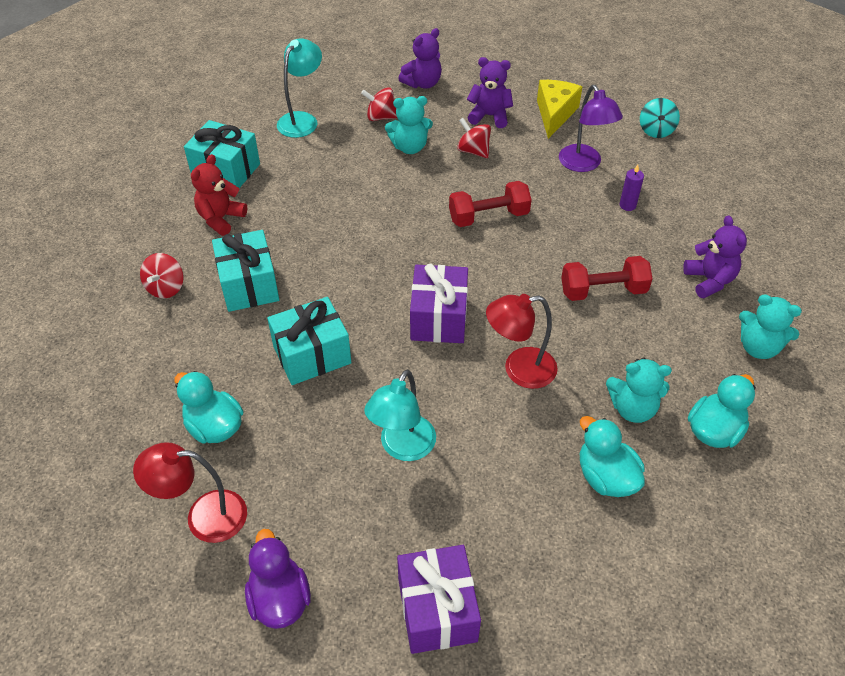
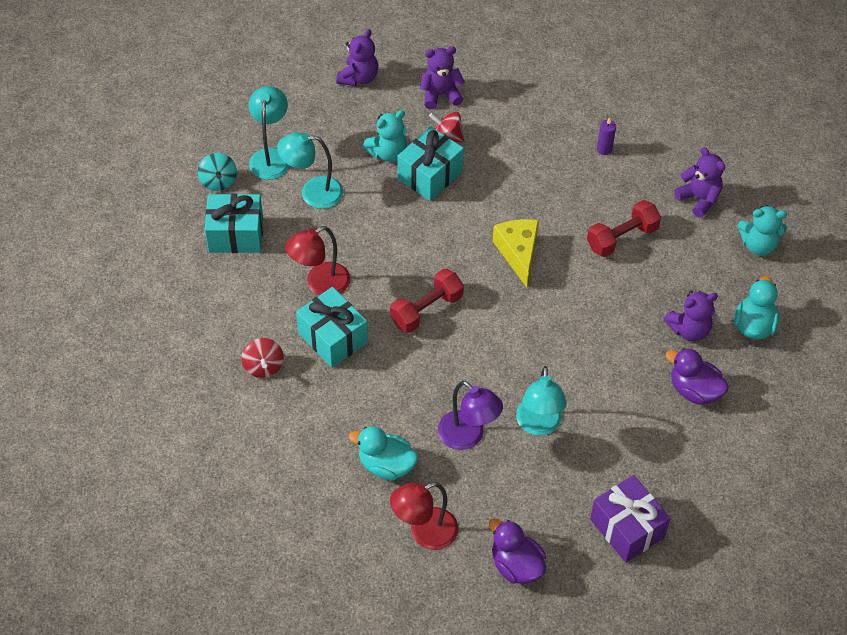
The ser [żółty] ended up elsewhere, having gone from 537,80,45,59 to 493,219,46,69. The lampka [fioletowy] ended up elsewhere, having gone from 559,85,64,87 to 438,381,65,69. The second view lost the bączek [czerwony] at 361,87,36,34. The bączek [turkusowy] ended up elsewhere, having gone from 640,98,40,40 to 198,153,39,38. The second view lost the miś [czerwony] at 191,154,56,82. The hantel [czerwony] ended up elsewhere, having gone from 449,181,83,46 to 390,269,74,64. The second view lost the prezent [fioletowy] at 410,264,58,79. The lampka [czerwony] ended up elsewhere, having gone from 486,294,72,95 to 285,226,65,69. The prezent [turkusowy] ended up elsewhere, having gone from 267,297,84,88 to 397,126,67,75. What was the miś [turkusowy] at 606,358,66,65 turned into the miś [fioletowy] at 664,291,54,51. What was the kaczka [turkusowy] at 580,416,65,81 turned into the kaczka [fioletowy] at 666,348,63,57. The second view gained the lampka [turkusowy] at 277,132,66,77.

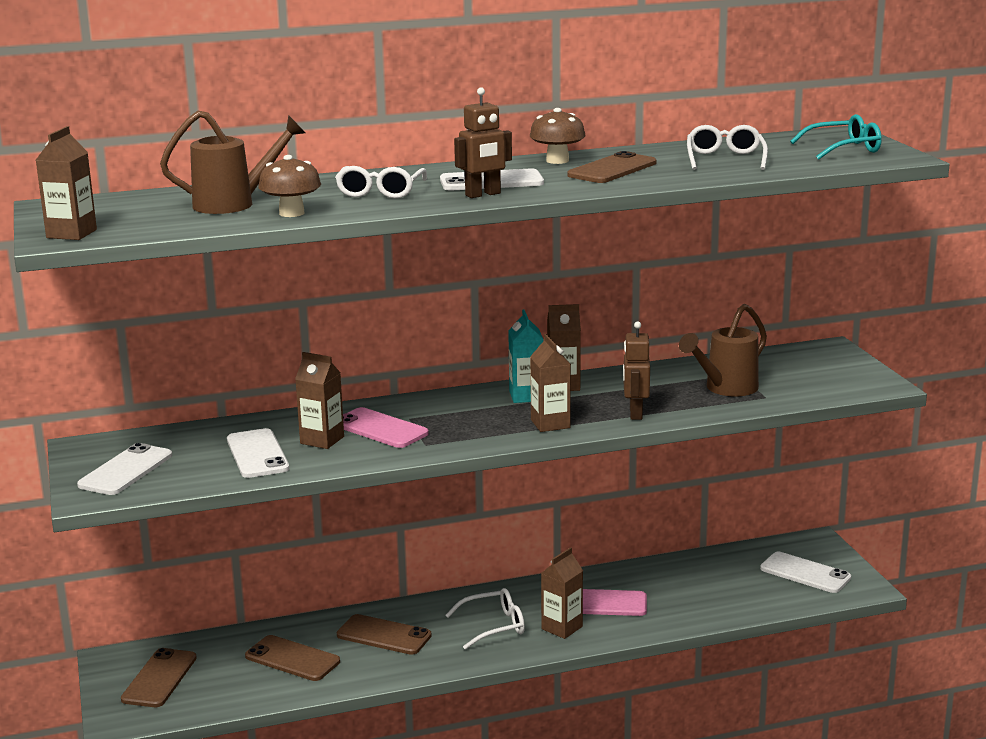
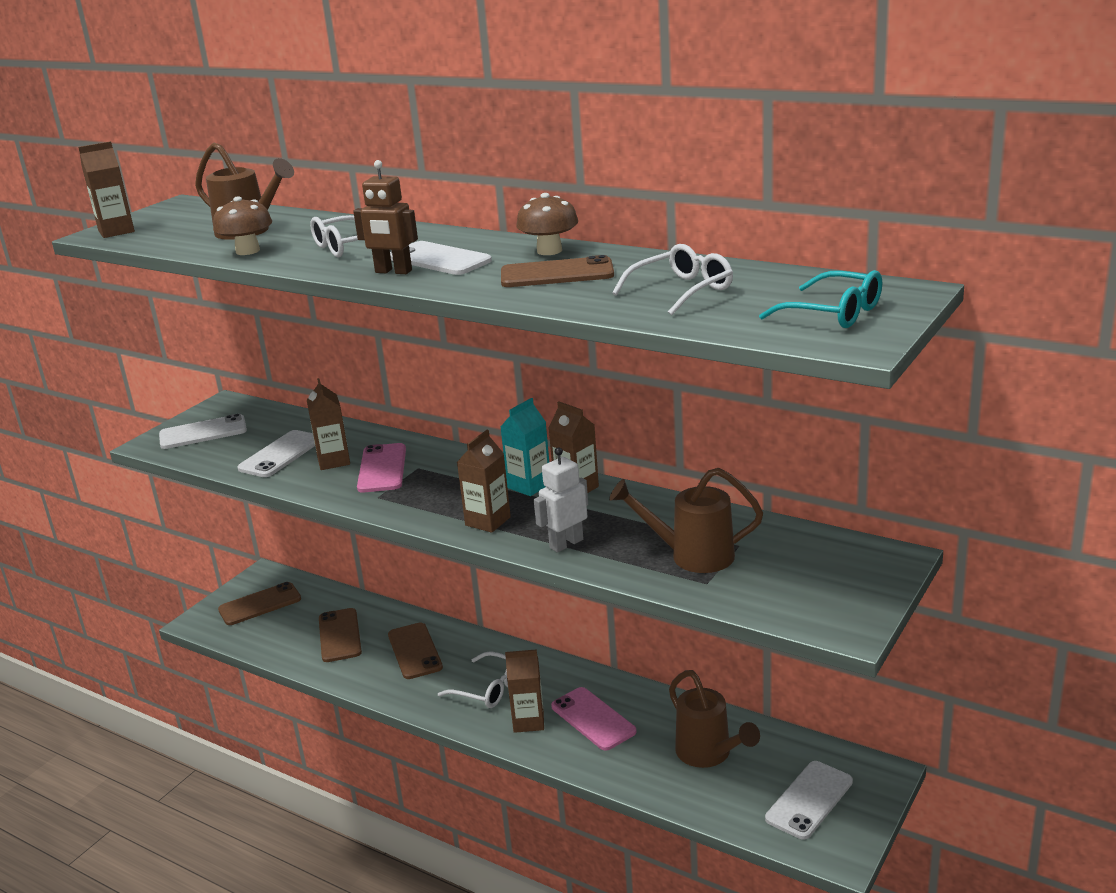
What was the robot [brązowy] at 623,321,27,99 turned into the robot [biały] at 534,447,54,106. The telefon [biały] at 760,552,91,41 ended up facing another way, 45 degrees clockwise from before. The second view gained the konewka [brązowy] at 669,670,91,98.

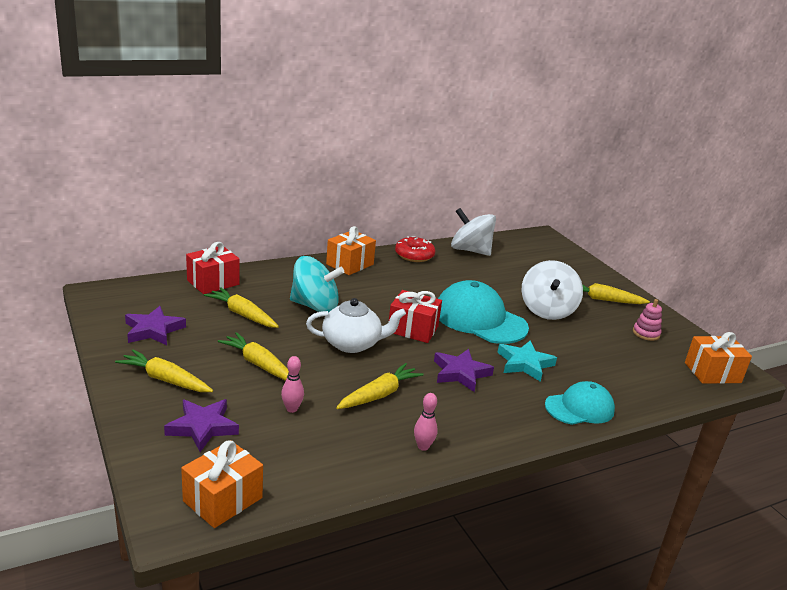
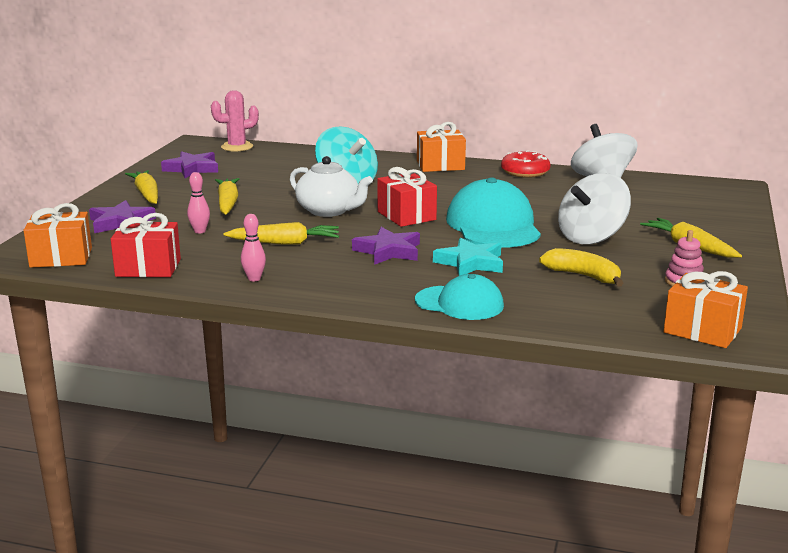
The prezent [czerwony] ended up elsewhere, having gone from 186,242,54,52 to 111,213,70,64. The second view lost the marchewka [żółty] at 204,287,75,41. The second view gained the kaktus [różowy] at 211,90,48,62. The second view gained the banan [żółty] at 539,248,84,39.

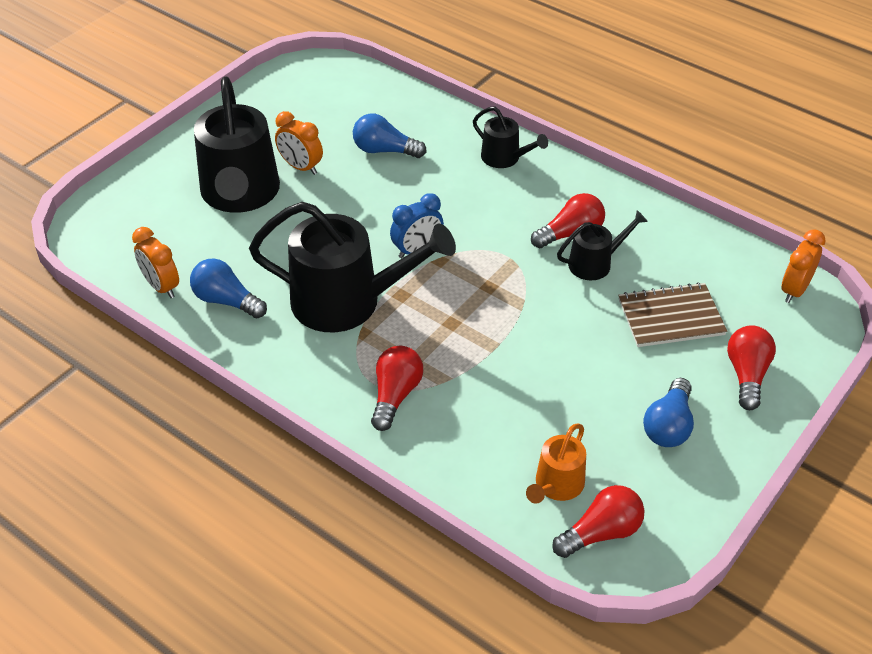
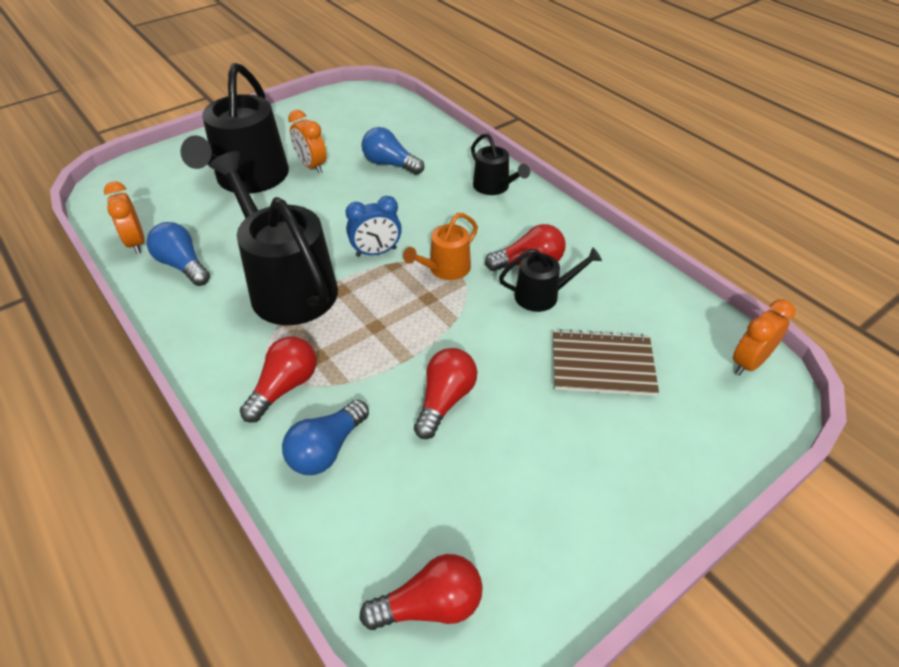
The konewka [czarny] at 249,202,207,130 ended up facing another way, 150 degrees counterclockwise from before. The żarówka [czerwony] ended up elsewhere, having gone from 727,325,49,85 to 414,348,63,91. The żarówka [niebieski] ended up elsewhere, having gone from 643,378,51,69 to 282,400,87,75. The konewka [pomarańczowy] ended up elsewhere, having gone from 526,423,60,81 to 403,213,75,67.

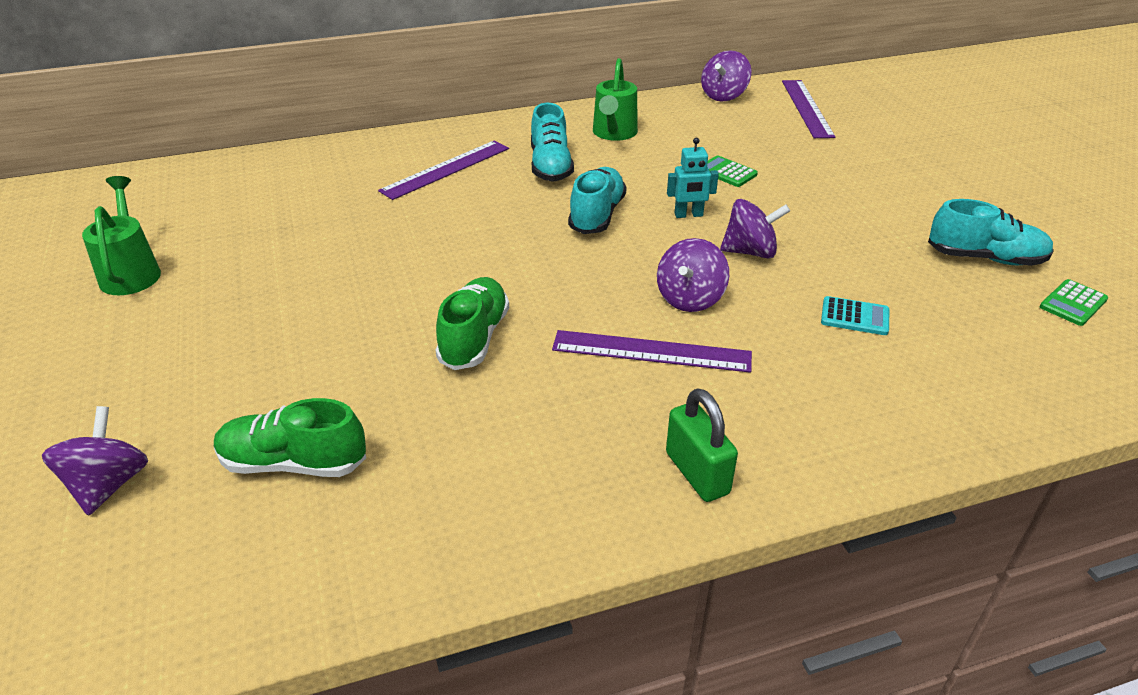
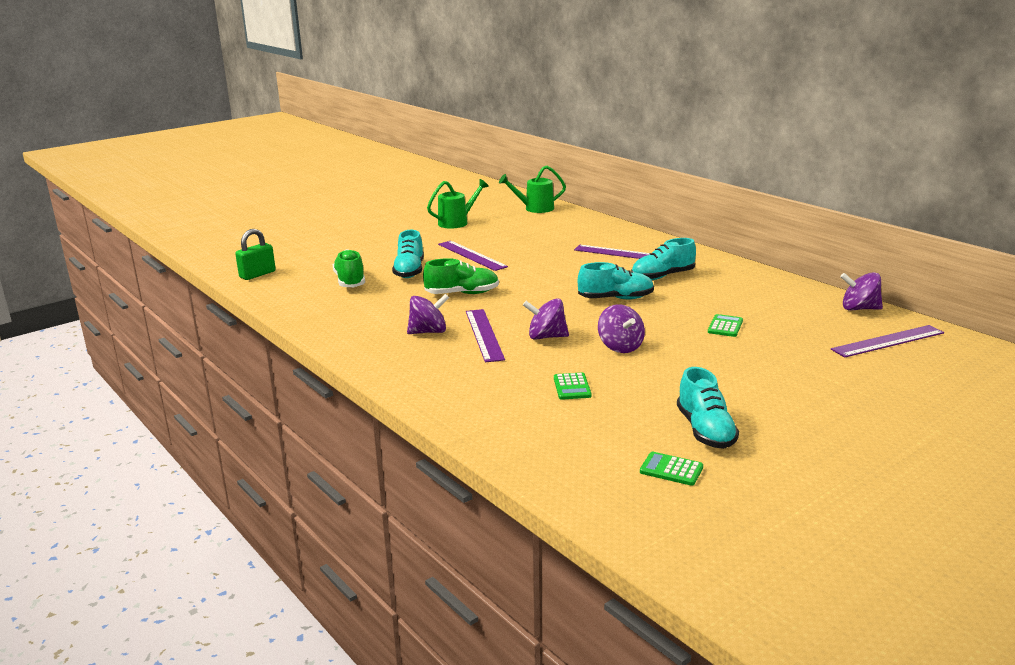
The konewka [zielony] ended up elsewhere, having gone from 593,58,45,83 to 499,166,67,47. The second view lost the robot [turkusowy] at 667,138,52,80. What was the kalkulator [turkusowy] at 821,296,68,39 turned into the kalkulator [zielony] at 554,372,38,28. The kłódka [zielony] ended up elsewhere, having gone from 666,388,72,114 to 235,229,41,51. The bączek [fioletowy] ended up elsewhere, having gone from 42,406,106,110 to 407,294,42,40. The second view gained the but [turkusowy] at 392,230,32,48. The second view gained the linijka [fioletowy] at 438,241,70,30.

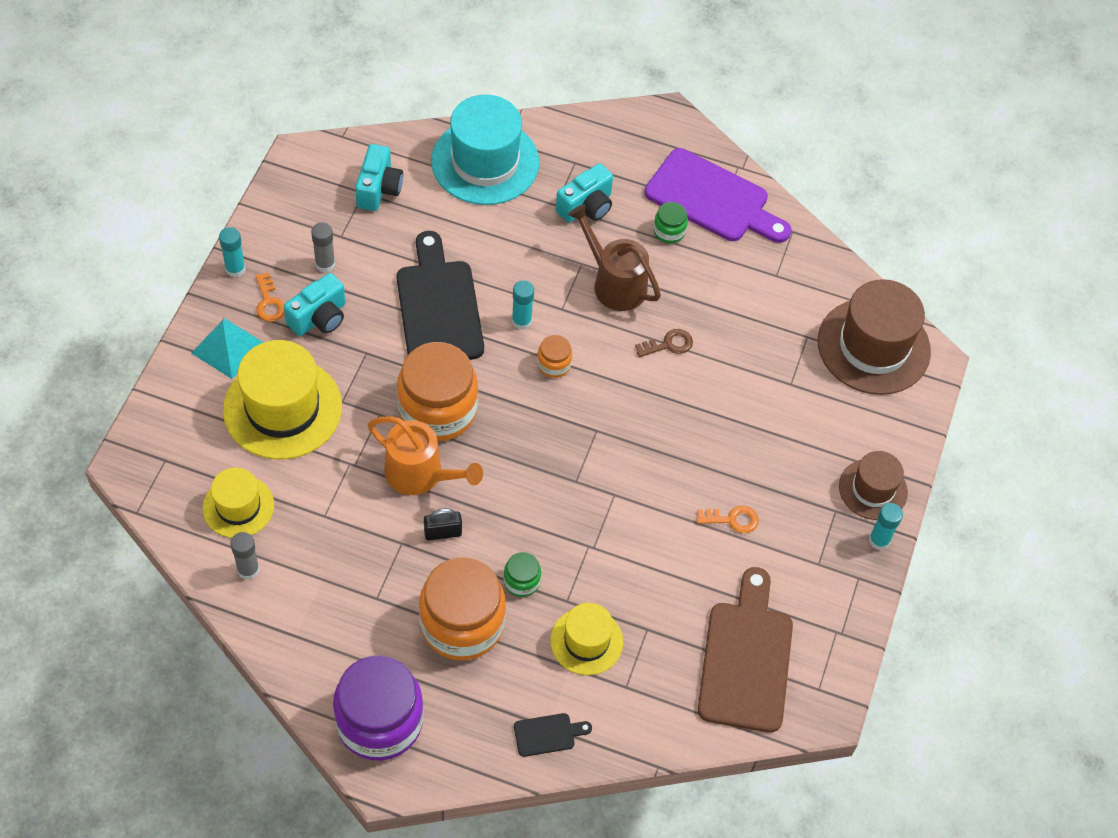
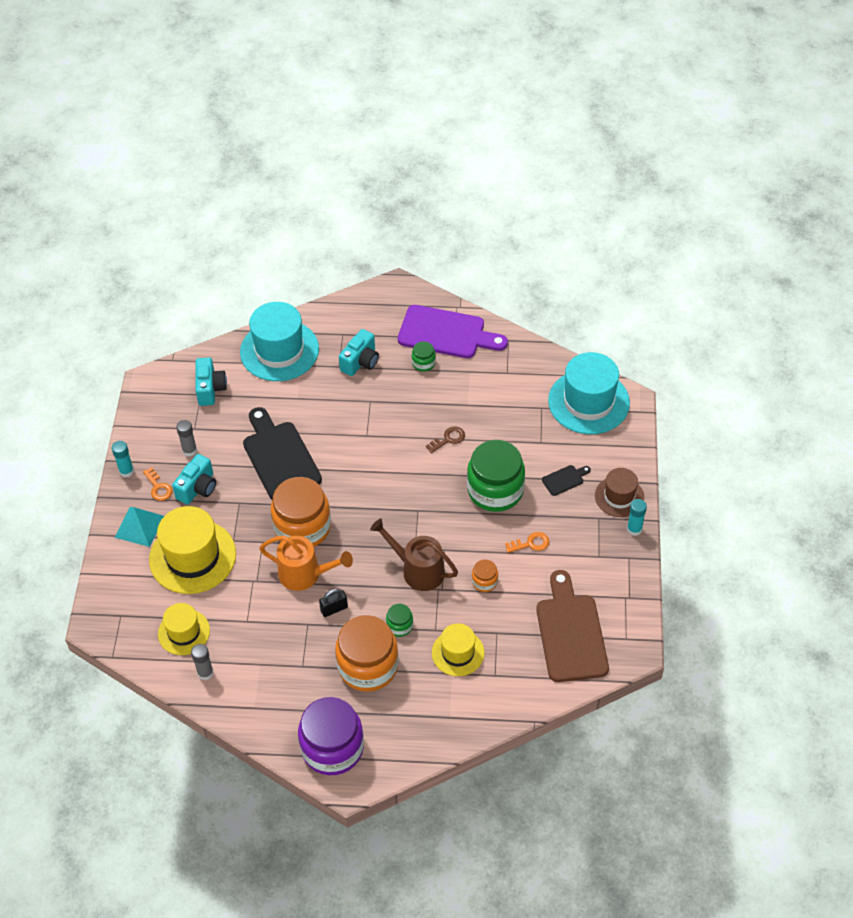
The konewka [brązowy] ended up elsewhere, having gone from 568,204,93,107 to 370,519,88,72. What was the kapelusz [brązowy] at 818,279,113,116 turned into the kapelusz [turkusowy] at 548,352,82,82. The second view lost the klej w sztyfcie [turkusowy] at 512,280,22,50. The słoik [pomarańczowy] ended up elsewhere, having gone from 537,335,35,43 to 472,559,26,33. The deska do krojenia [czarny] ended up elsewhere, having gone from 514,713,78,44 to 542,465,49,31. The second view gained the słoik [zielony] at 467,440,58,72.

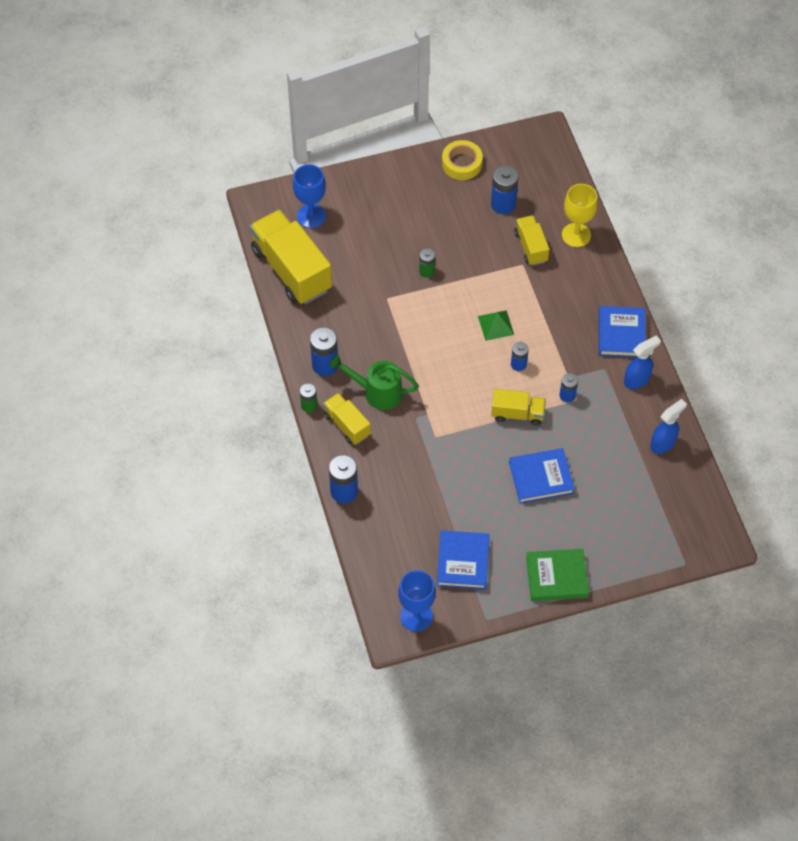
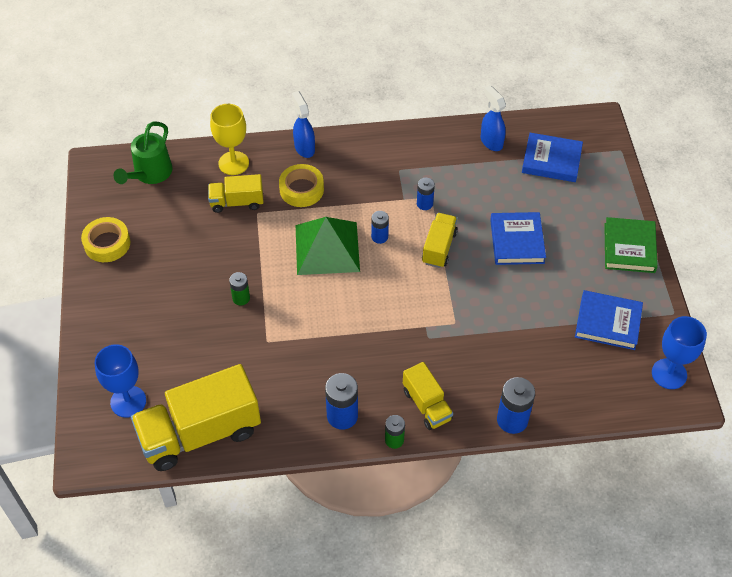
The second view lost the bateria [niebieski] at 491,165,28,49. The książka [niebieski] ended up elsewhere, having gone from 599,306,47,52 to 522,133,61,49. The size of the piramida [zielony] at 478,310,36,31 changed by a factor of 1.92. The spryskiwacz [niebieski] ended up elsewhere, having gone from 624,335,37,54 to 292,91,23,67. The konewka [zielony] ended up elsewhere, having gone from 330,355,89,55 to 114,122,59,62. The ciężarówka [żółty] at 323,393,48,52 ended up facing another way, 90 degrees counterclockwise from before. The second view gained the taśma klejąca [żółty] at 279,164,45,43.

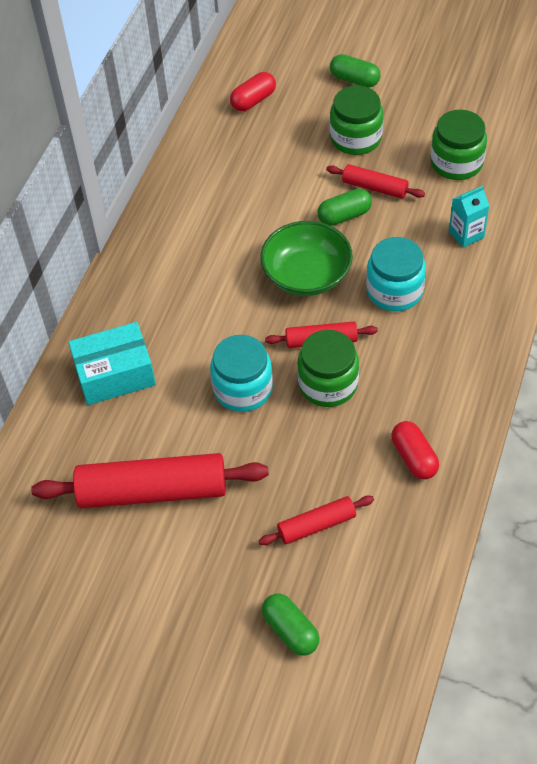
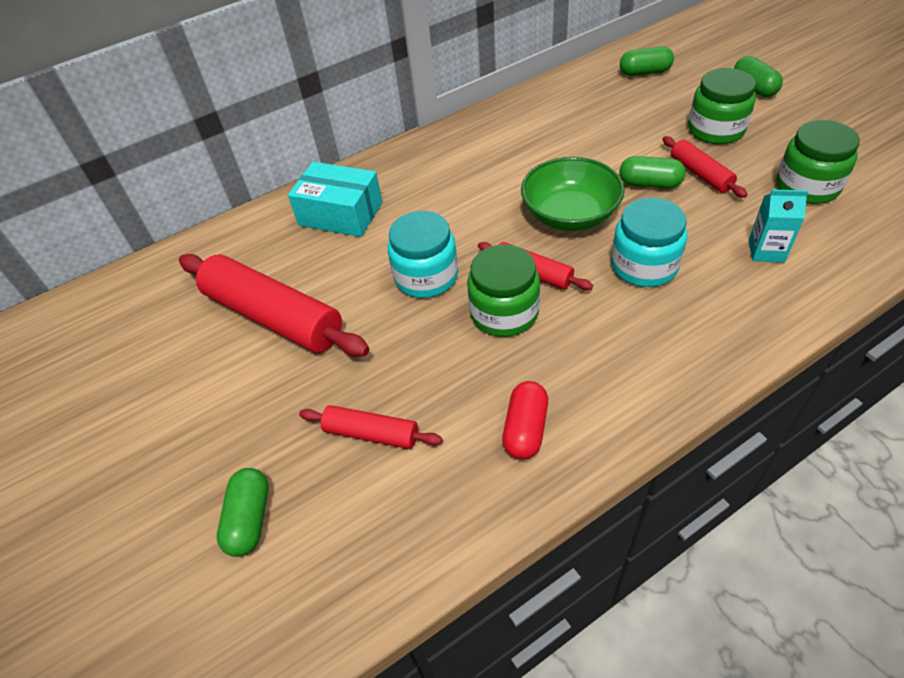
What was the kapsułka [czerwony] at 230,72,46,39 turned into the kapsułka [zielony] at 620,46,54,30.

